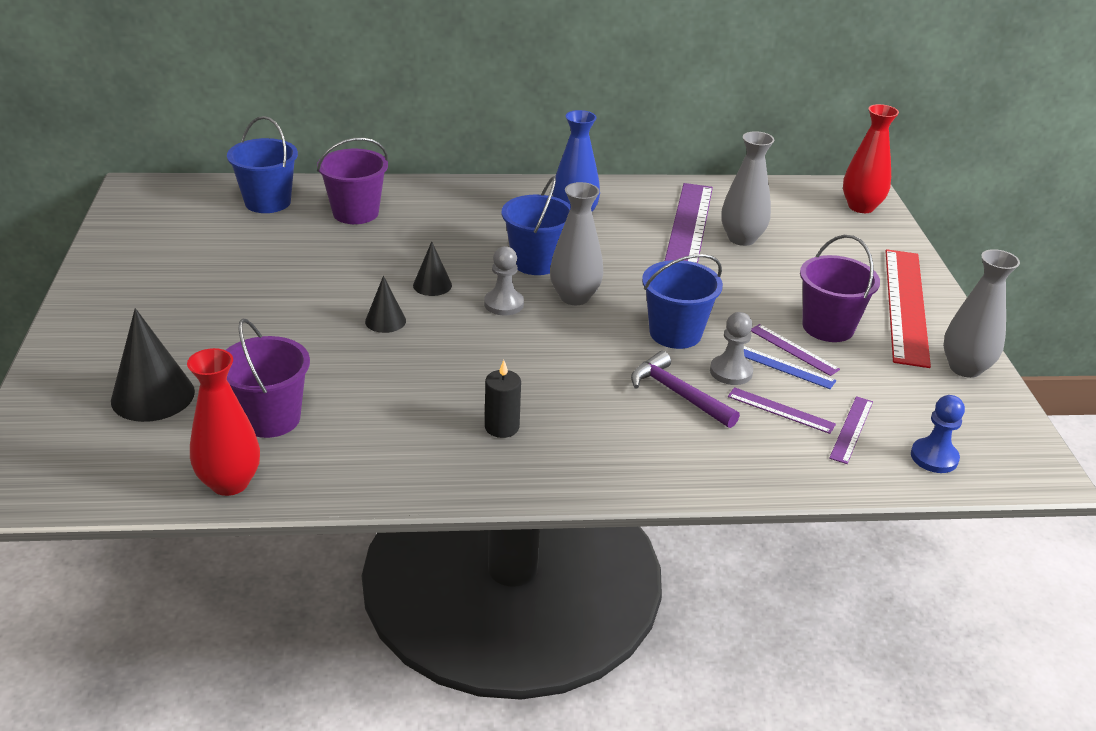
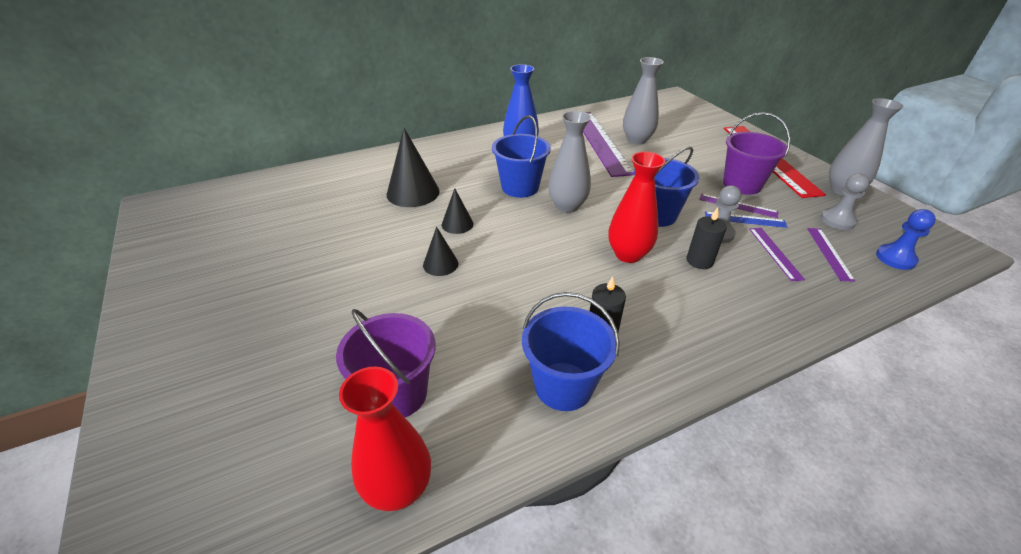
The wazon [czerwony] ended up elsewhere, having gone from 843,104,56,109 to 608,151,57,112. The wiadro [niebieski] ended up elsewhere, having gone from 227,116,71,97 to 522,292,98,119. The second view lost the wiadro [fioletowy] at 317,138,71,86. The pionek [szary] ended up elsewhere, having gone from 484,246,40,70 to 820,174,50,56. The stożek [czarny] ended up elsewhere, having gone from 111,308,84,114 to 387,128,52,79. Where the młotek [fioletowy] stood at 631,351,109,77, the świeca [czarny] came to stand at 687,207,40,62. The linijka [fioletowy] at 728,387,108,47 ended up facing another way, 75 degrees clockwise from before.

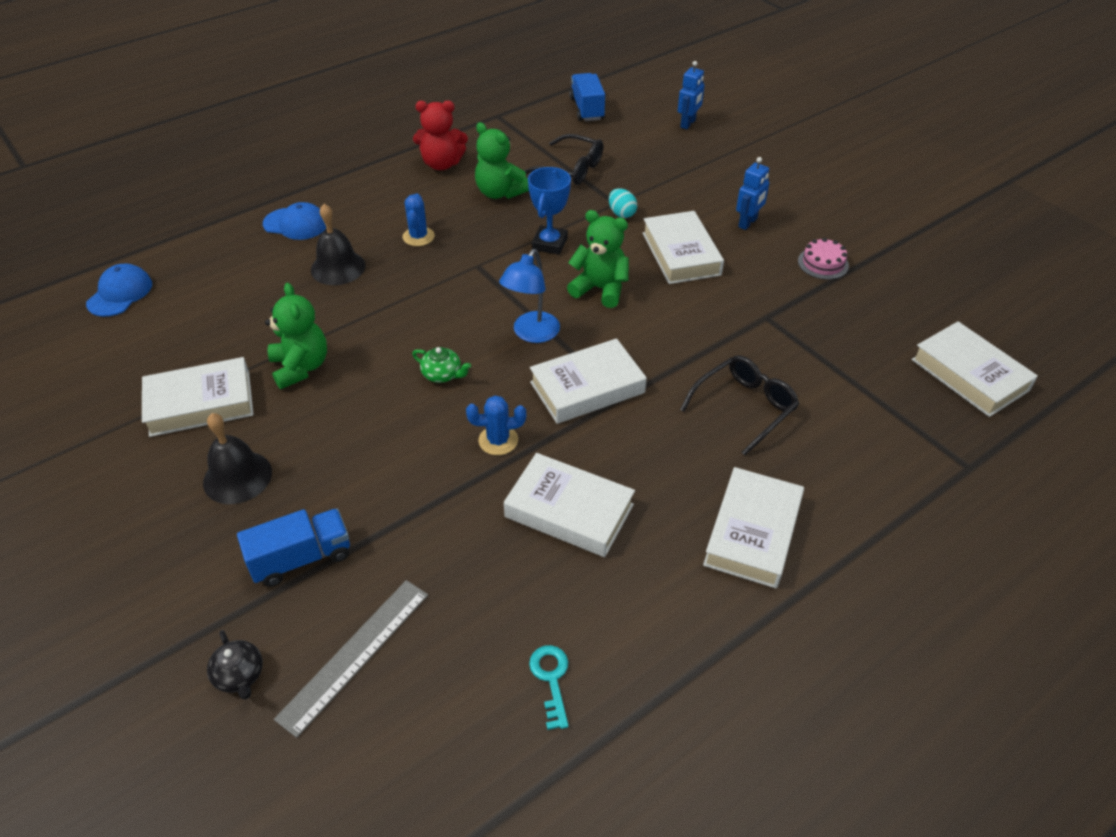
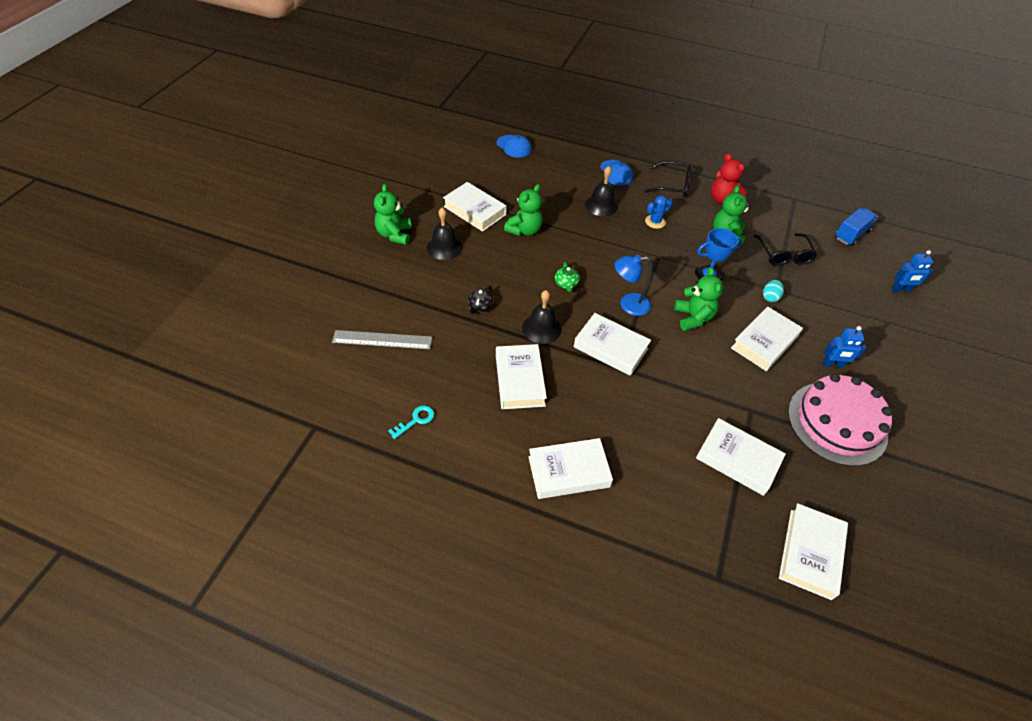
The size of the tort [różowy] at 798,238,51,42 changed by a factor of 2.41. The czapka [niebieski] at 86,263,66,54 ended up facing another way, 60 degrees clockwise from before. The okulary [czarny] ended up elsewhere, having gone from 680,355,119,101 to 644,161,48,36. Where the kaktus [niebieski] stood at 466,396,60,59, the dzwonek [czarny] came to stand at 522,290,40,54. The second view lost the ciężarówka [niebieski] at 237,509,113,78. The imbryk [czarny] ended up elsewhere, having gone from 207,630,56,70 to 468,285,26,29. The second view gained the miś [zielony] at 374,184,38,61. The second view gained the książka [biały] at 696,418,90,78.

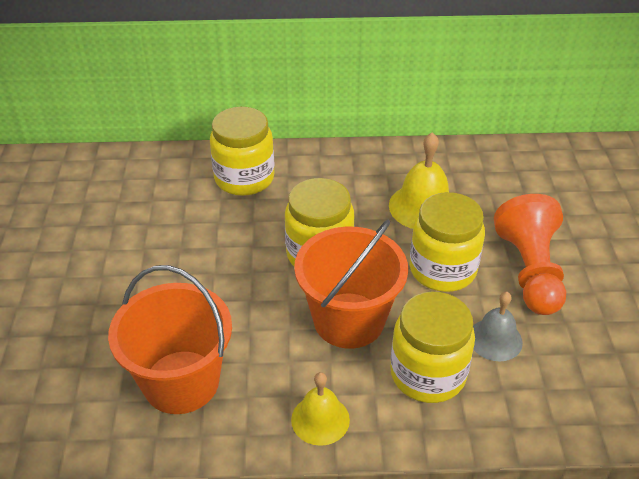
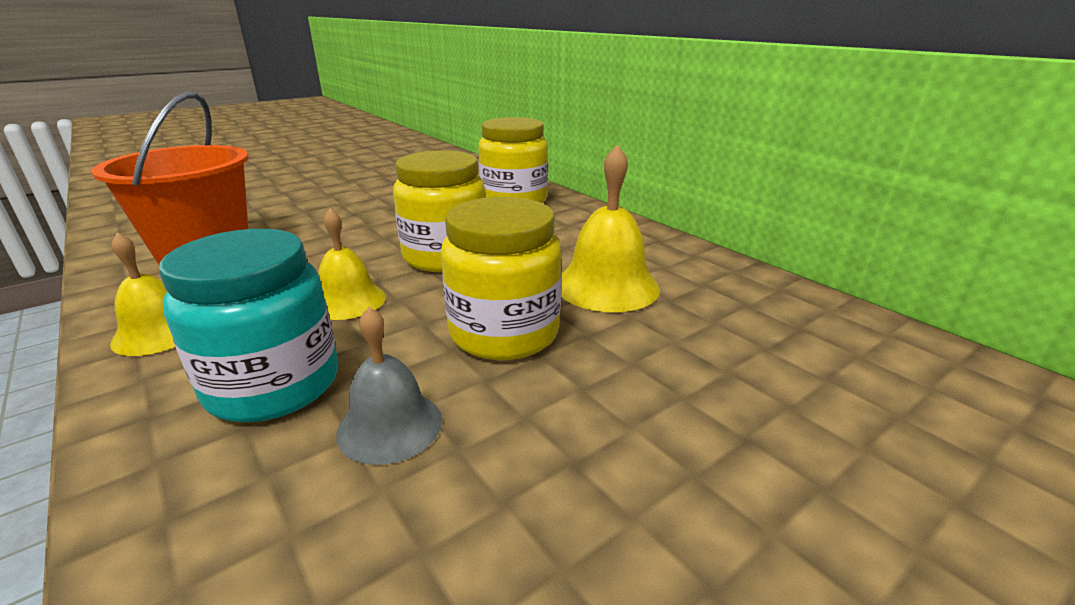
The second view lost the pionek [pomarańczowy] at 494,194,72,121. Where the wiadro [pomarańczowy] stood at 294,220,114,129, the dzwonek [żółty] came to stand at 318,209,68,111. What was the słoik [żółty] at 390,291,85,112 turned into the słoik [turkusowy] at 159,229,179,193.

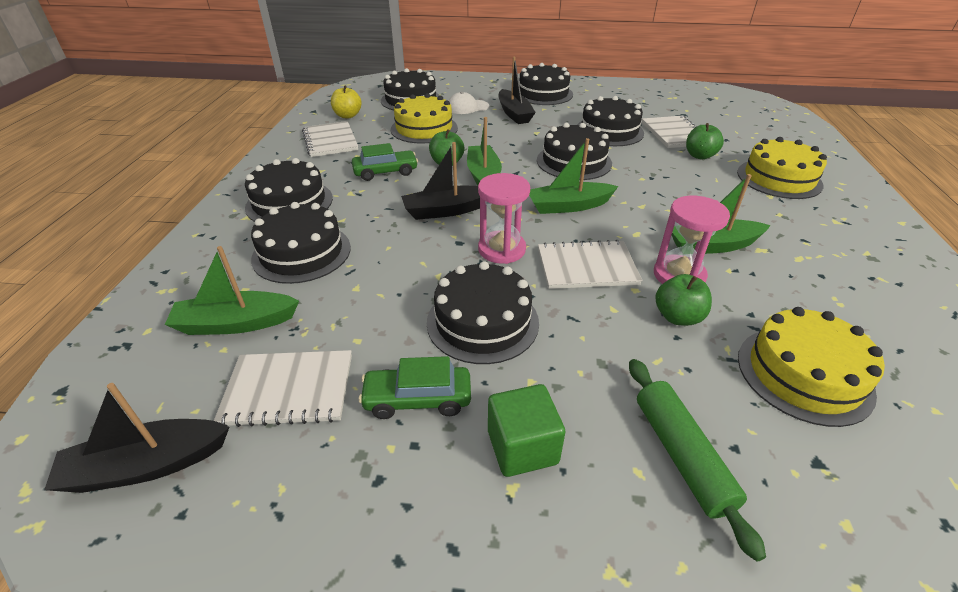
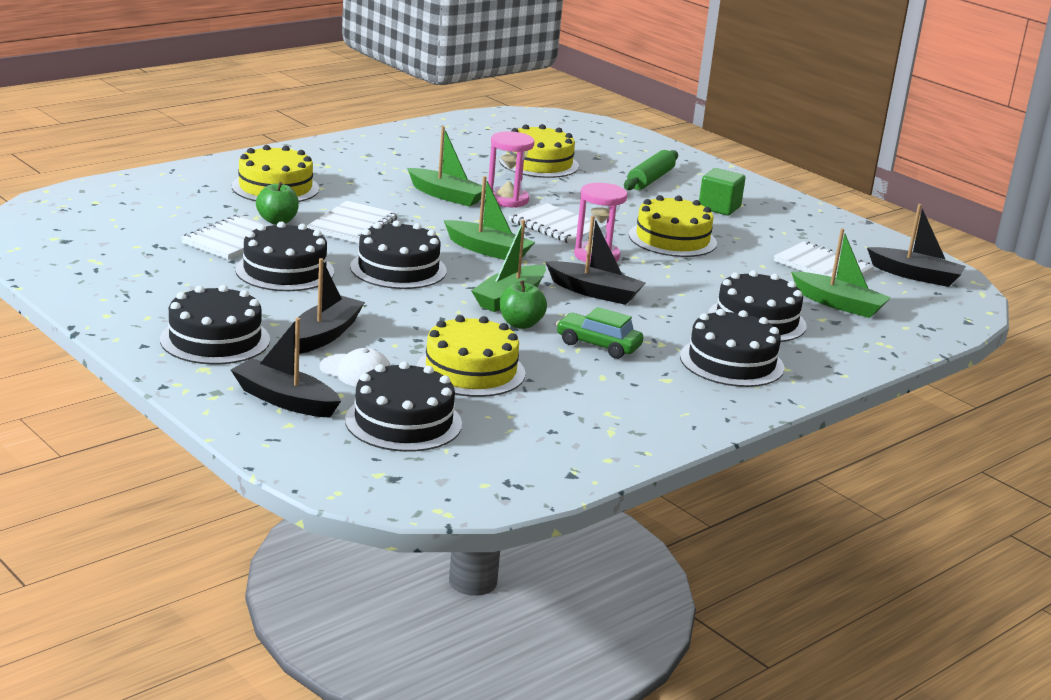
The second view lost the jabłko [żółty] at 331,86,31,32. The zeszyt [biały] ended up elsewhere, having gone from 302,121,56,36 to 307,201,91,43. What was the tort [czarny] at 427,261,112,103 turned into the tort [żółty] at 629,195,88,62. The second view lost the jabłko [zielony] at 655,274,57,51. The second view lost the samochód [zielony] at 359,356,112,63. The second view gained the łódka [czarny] at 231,318,110,99.

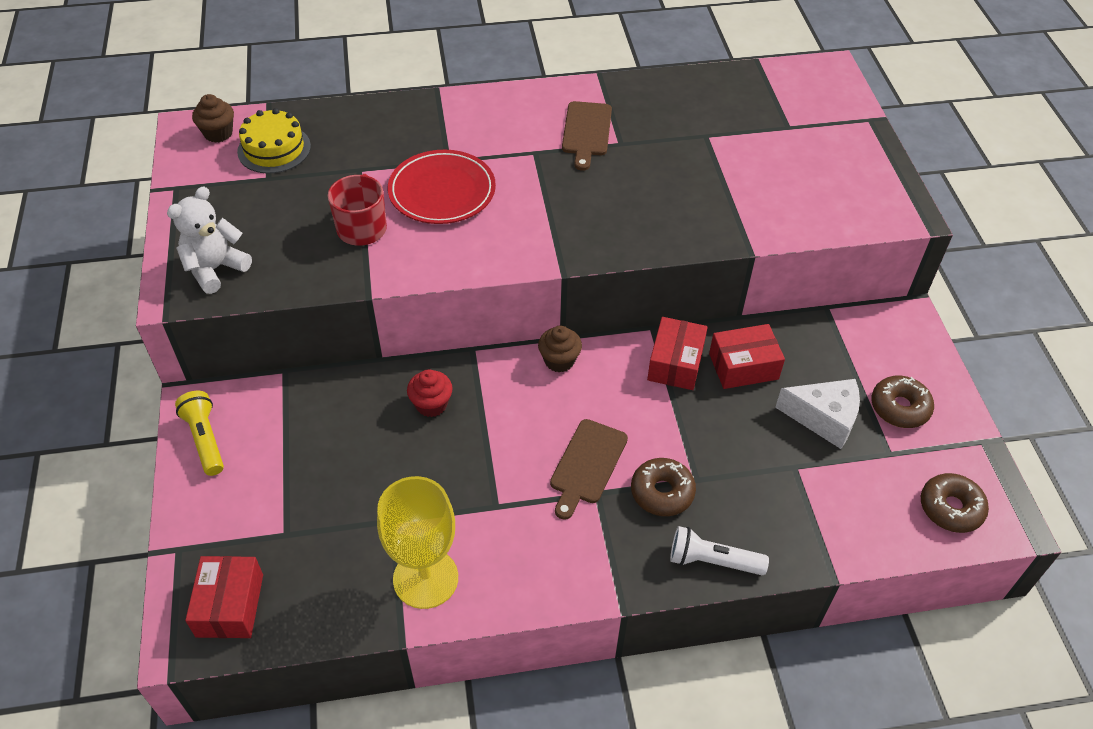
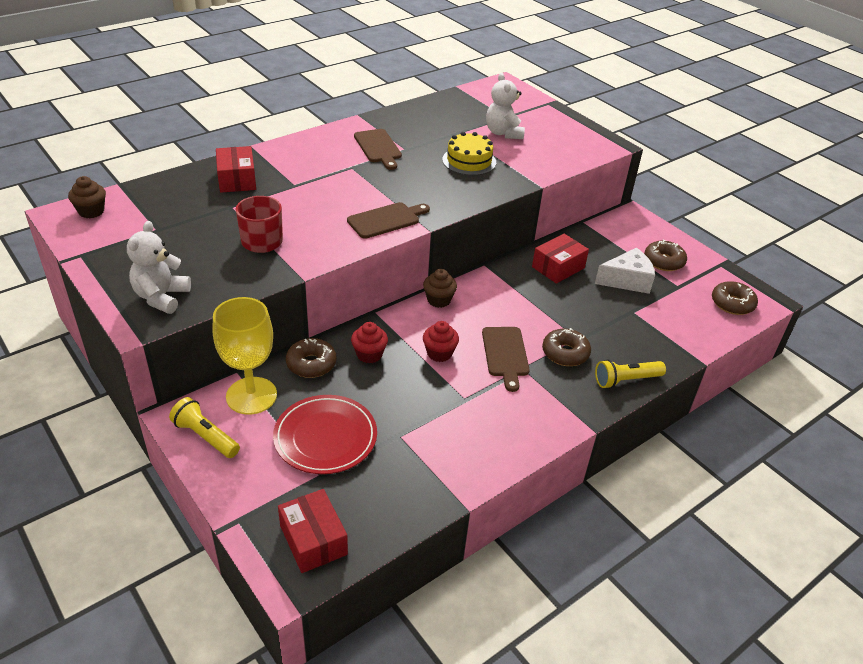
The tort [żółty] ended up elsewhere, having gone from 237,108,74,66 to 442,132,54,44. The talerz [czerwony] ended up elsewhere, having gone from 388,150,108,74 to 273,395,104,79. The pudełko [czerwony] ended up elsewhere, having gone from 647,317,61,73 to 216,146,40,47. The kielich [żółty] ended up elsewhere, having gone from 377,476,81,133 to 212,297,65,118. What was the latarka [biały] at 670,526,99,49 turned into the latarka [żółty] at 595,359,71,30. The second view gained the miś [biały] at 486,73,39,66. The second view gained the deska do krojenia [brązowy] at 347,202,83,37. The second view gained the muffinka [czerwony] at 423,321,36,41. The second view gained the donut [brązowy] at 286,338,51,40.

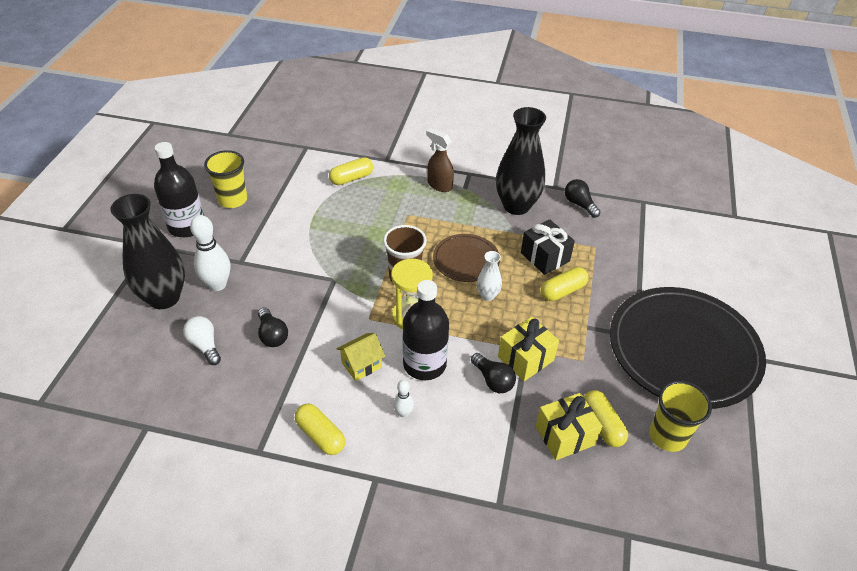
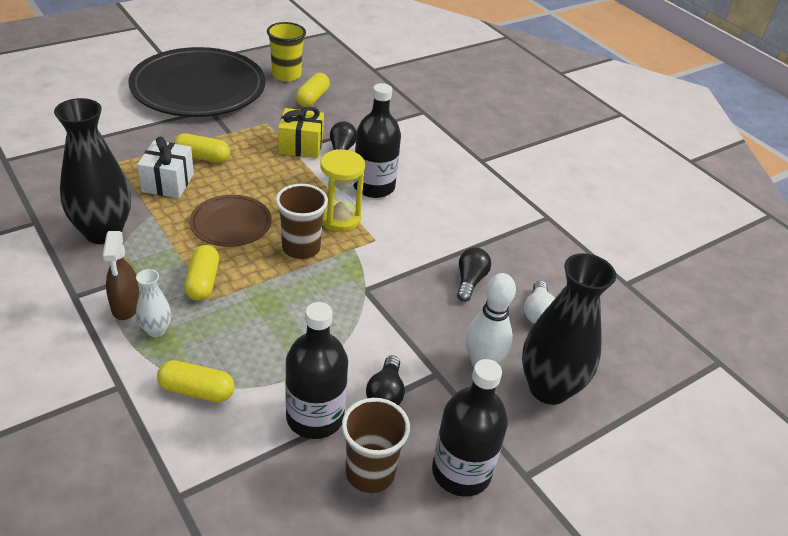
What was the szklanka [żółty] at 204,150,43,58 turned into the szklanka [brązowy] at 342,398,68,95. The żarówka [czarny] ended up elsewhere, having gone from 565,179,35,39 to 366,355,39,50. What was the prezent [czarny] at 521,219,54,56 turned into the prezent [biały] at 137,137,57,61. The wazon [biały] ended up elsewhere, having gone from 477,251,25,50 to 136,269,35,68. The second view lost the domek [żółty] at 336,333,49,48. The second view lost the kręgiel [biały] at 393,380,21,38. The second view lost the prezent [żółty] at 536,393,66,67. The kapsułka [żółty] ended up elsewhere, having gone from 295,404,50,51 to 184,245,35,56. The second view gained the butelka [czarny] at 285,302,63,137.

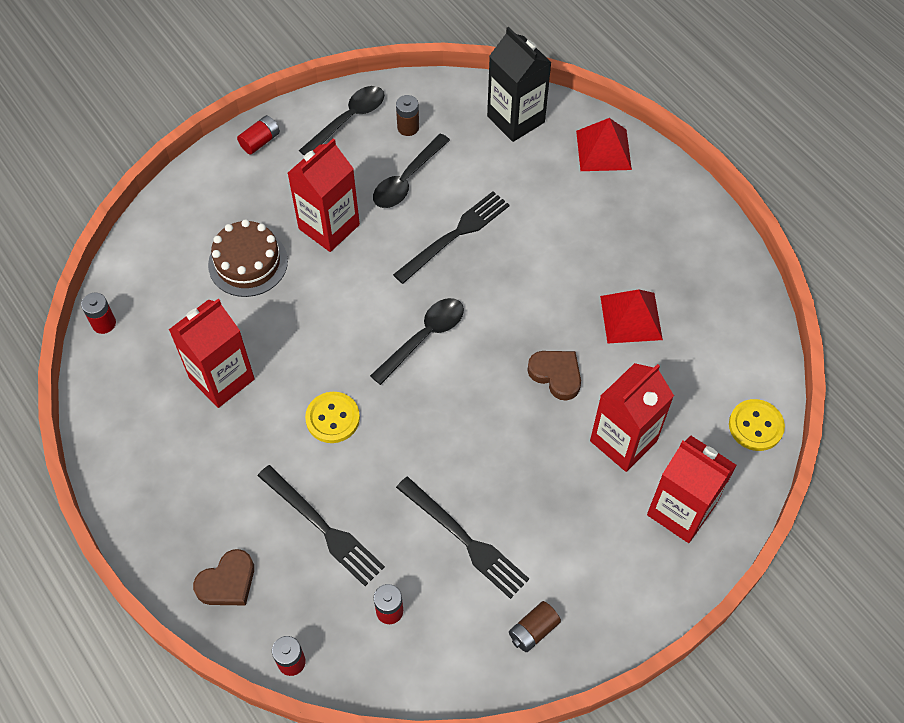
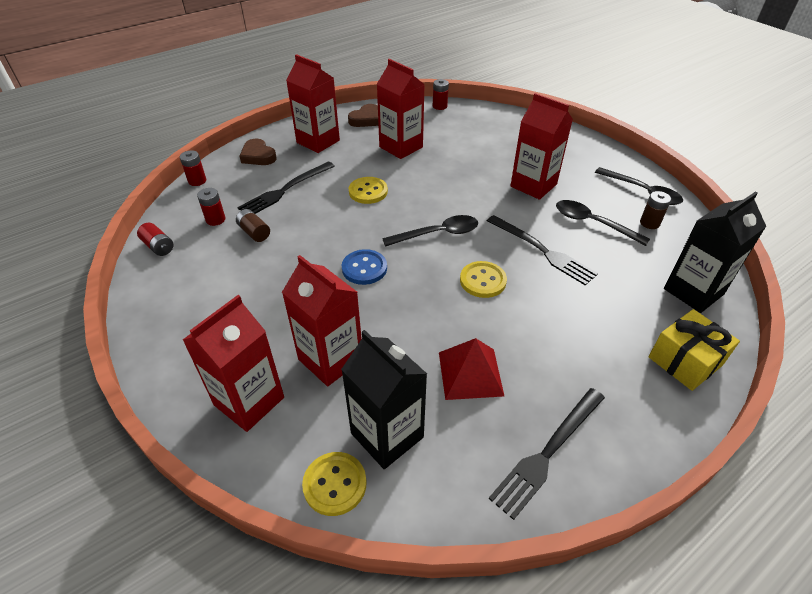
The bateria [czerwony] ended up elsewhere, having gone from 237,115,43,40 to 137,223,37,33. Where the piramida [czerwony] stood at 576,118,56,53, the prezent [żółty] came to stand at 648,309,92,82. The second view lost the tort [brązowy] at 208,219,80,78. The łyżka [czarny] at 370,298,94,87 ended up facing another way, 60 degrees counterclockwise from before. The serce [brązowy] ended up elsewhere, having gone from 527,351,54,50 to 348,104,31,23. The widelec [czarny] ended up elsewhere, having gone from 396,476,133,123 to 489,388,116,132. The bateria [brązowy] ended up elsewhere, having gone from 509,601,52,51 to 236,209,34,33. The second view gained the karton mleka [czerwony] at 286,54,54,99. The second view gained the guzik [niebieski] at 342,249,45,36. The second view gained the guzik [żółty] at 460,261,47,37. The second view gained the karton mleka [czarny] at 341,330,86,139.

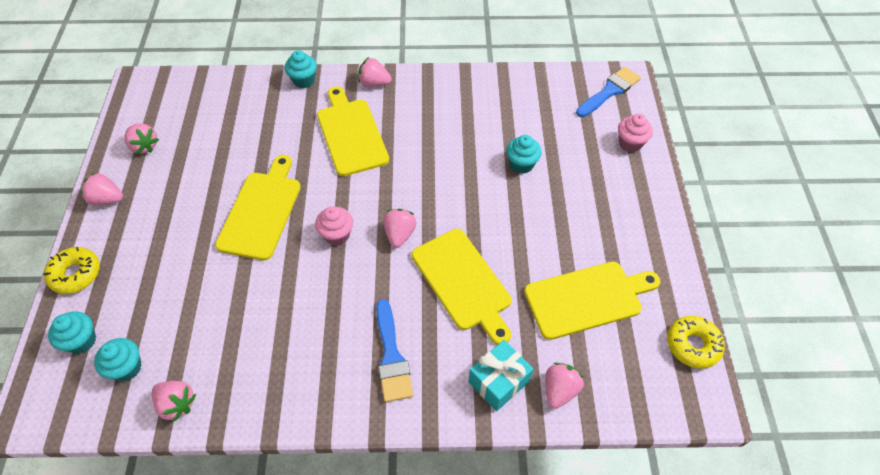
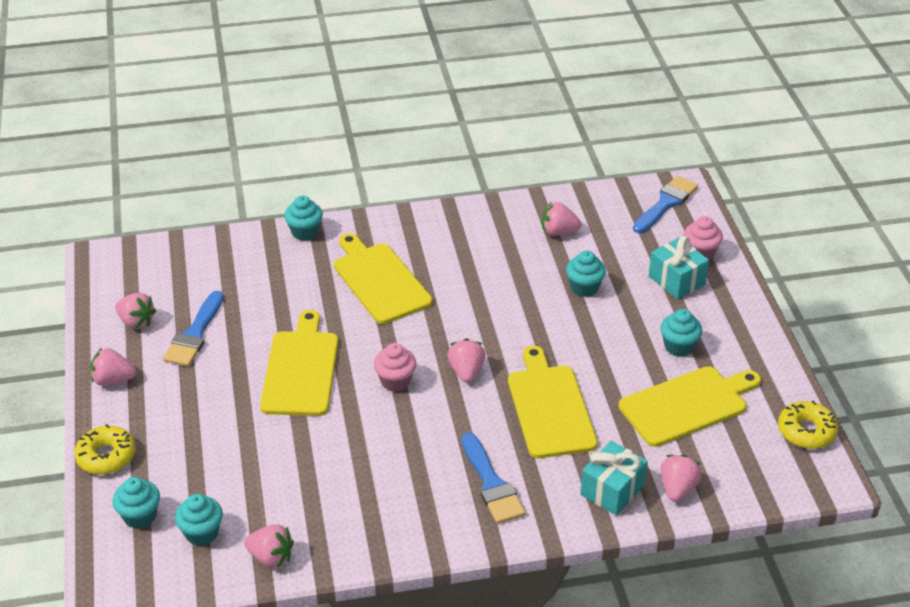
The truskawka [różowy] ended up elsewhere, having gone from 358,57,34,30 to 542,202,40,34. The deska do krojenia [żółty] at 412,229,99,116 ended up facing another way, 150 degrees counterclockwise from before. The second view gained the prezent [turkusowy] at 649,236,60,63. The second view gained the pędzel [niebieski] at 163,291,61,76. The second view gained the muffinka [turkusowy] at 660,309,42,48.

